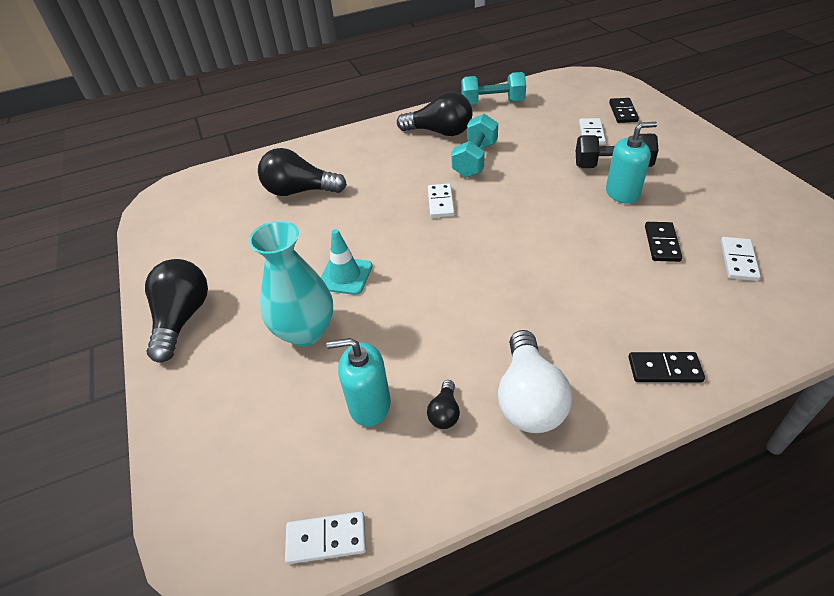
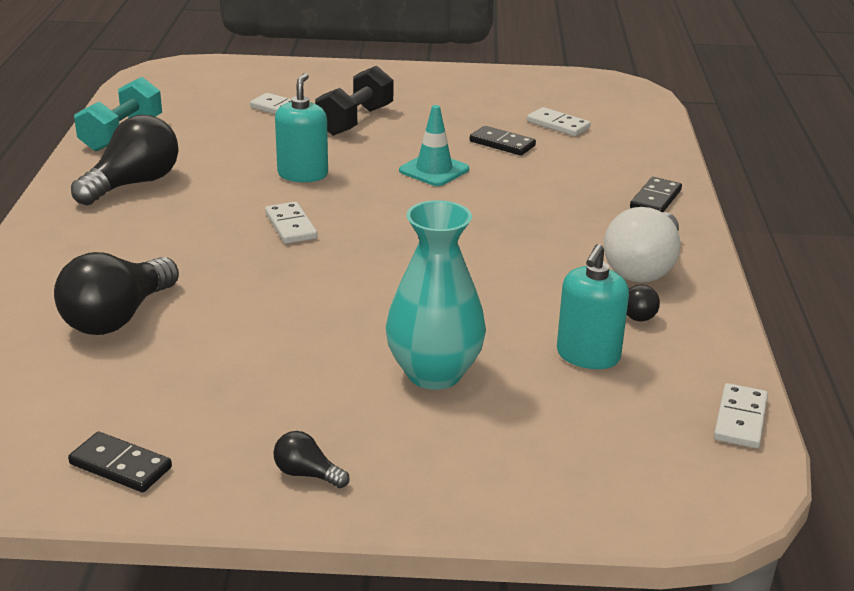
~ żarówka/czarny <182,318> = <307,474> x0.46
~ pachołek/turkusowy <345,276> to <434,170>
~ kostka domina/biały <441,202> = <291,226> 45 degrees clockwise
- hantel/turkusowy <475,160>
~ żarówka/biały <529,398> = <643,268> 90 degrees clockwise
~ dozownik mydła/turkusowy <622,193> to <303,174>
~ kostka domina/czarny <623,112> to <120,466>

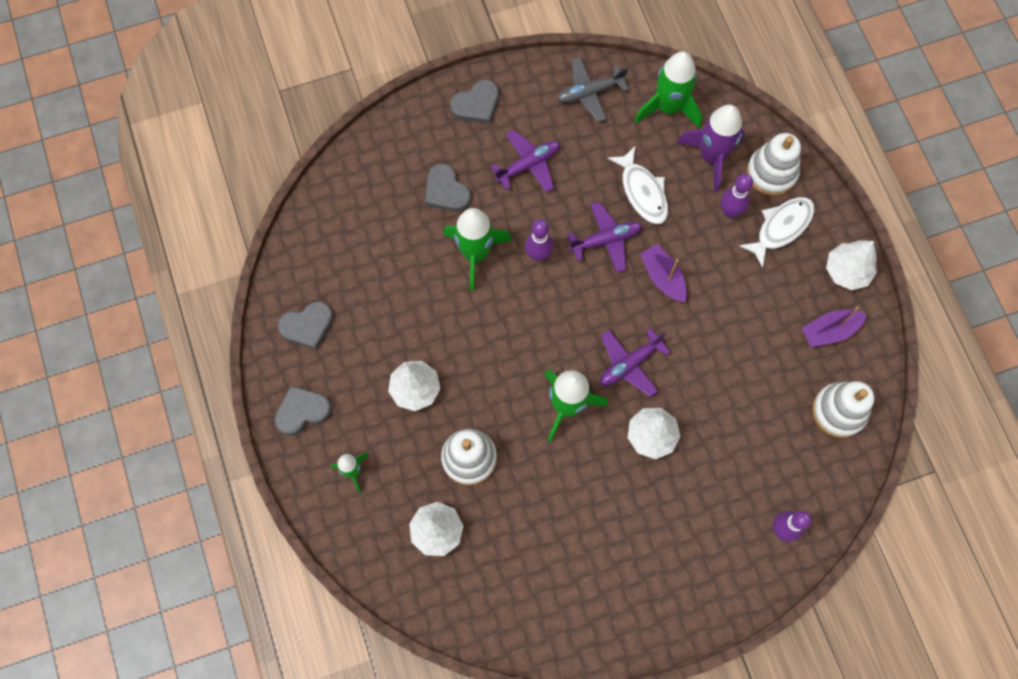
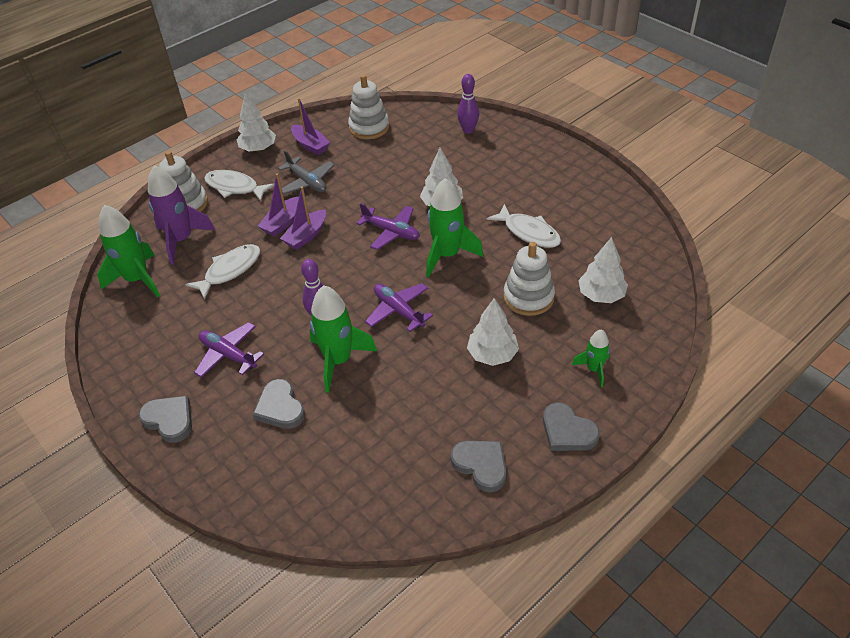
~ serce/szary <446,191> = <280,407> 120 degrees clockwise
~ samolot/szary <589,92> to <307,182>
~ samolot/fioletowy <605,240> to <398,310>
- kręgiel/fioletowy <729,211>
+ łódka/fioletowy <283,223>
+ ryba/biały <528,232>

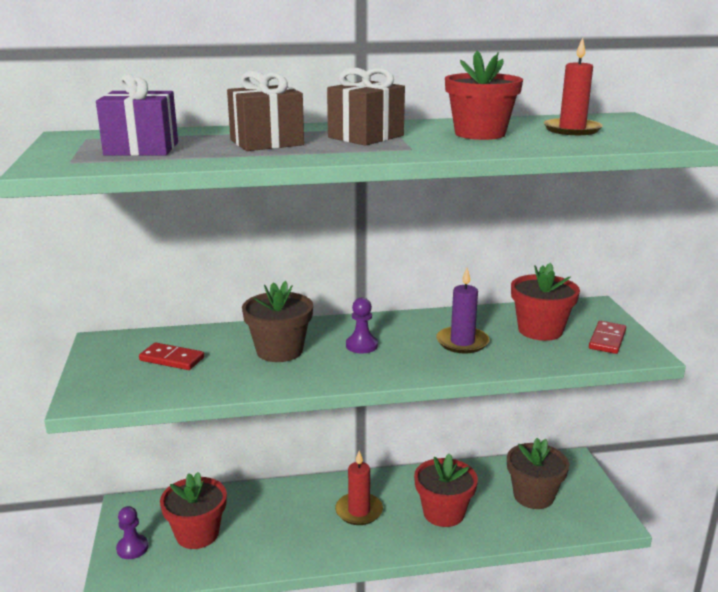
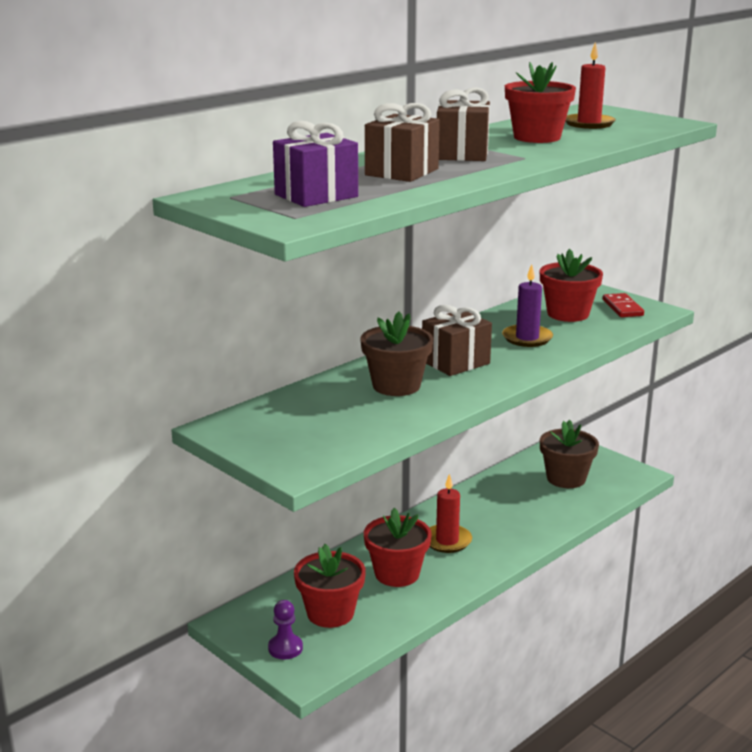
- kostka domina/czerwony <172,359>
~ pionek/fioletowy <361,345> to prezent/brązowy <455,362>
~ doniczka/czerwony <443,513> to <397,574>

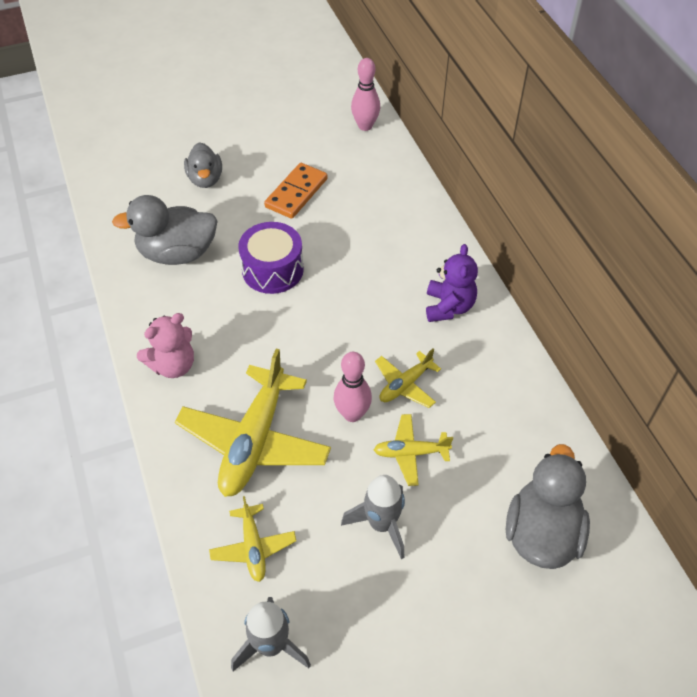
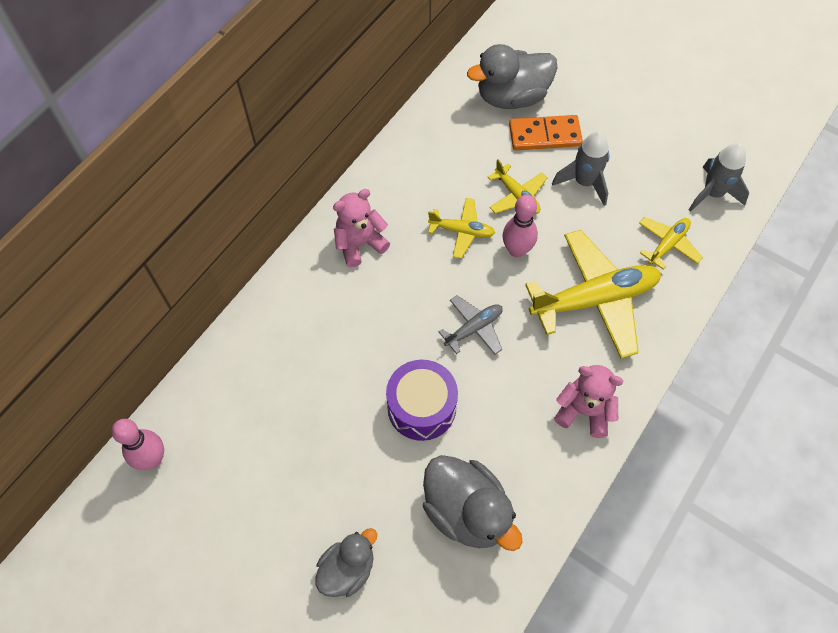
~ kostka domina/pomarańczowy <296,193> to <545,135>
~ miś/fioletowy <448,307> to miś/różowy <360,244>
+ samolot/szary <474,328>

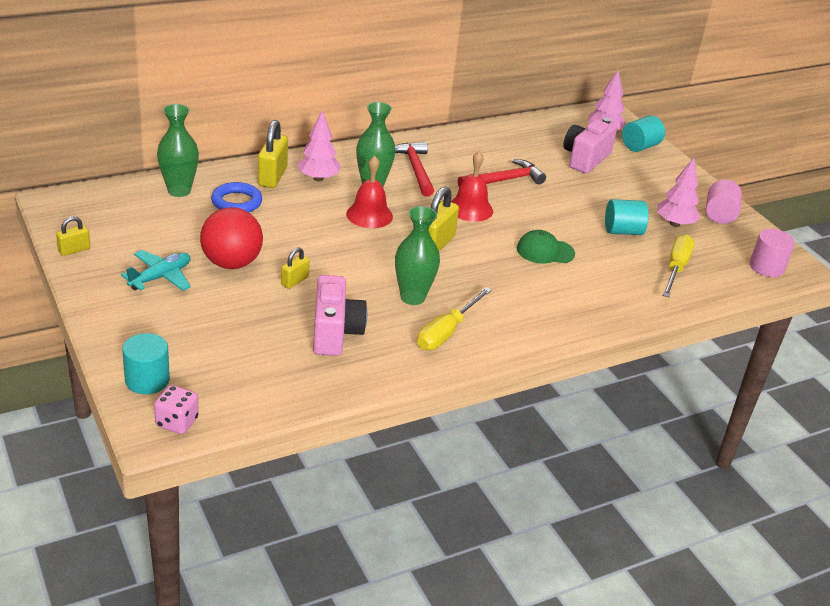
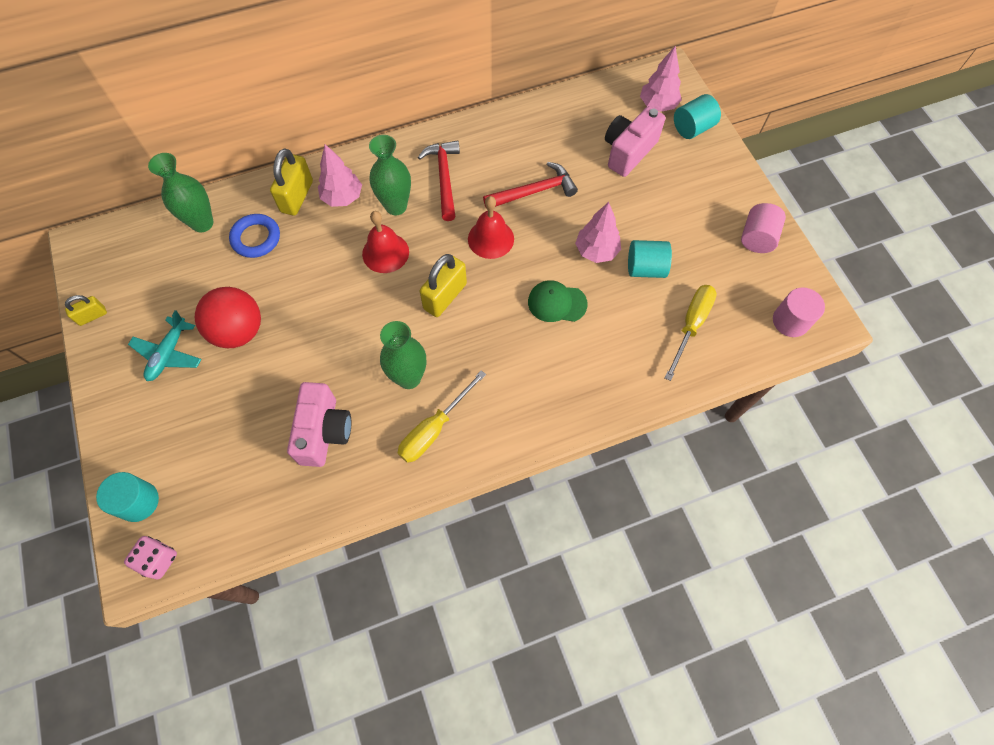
~ samolot/turkusowy <161,277> = <169,354> 150 degrees clockwise
- kłódka/żółty <294,281>
~ drzewko/różowy <674,224> to <596,251>

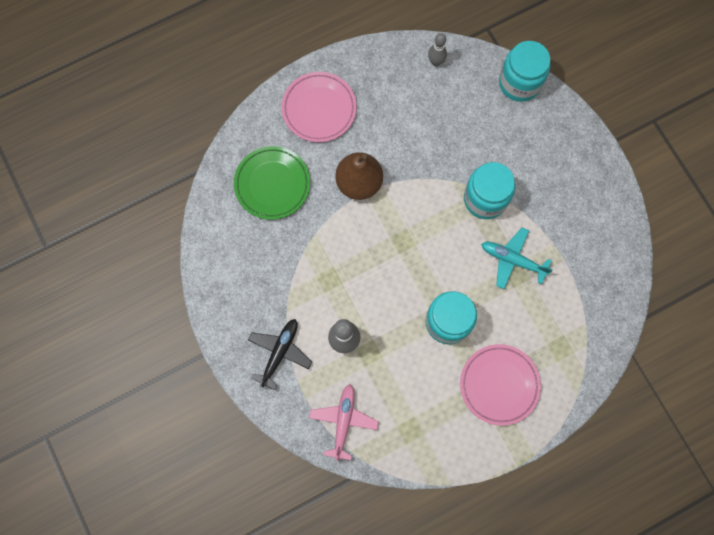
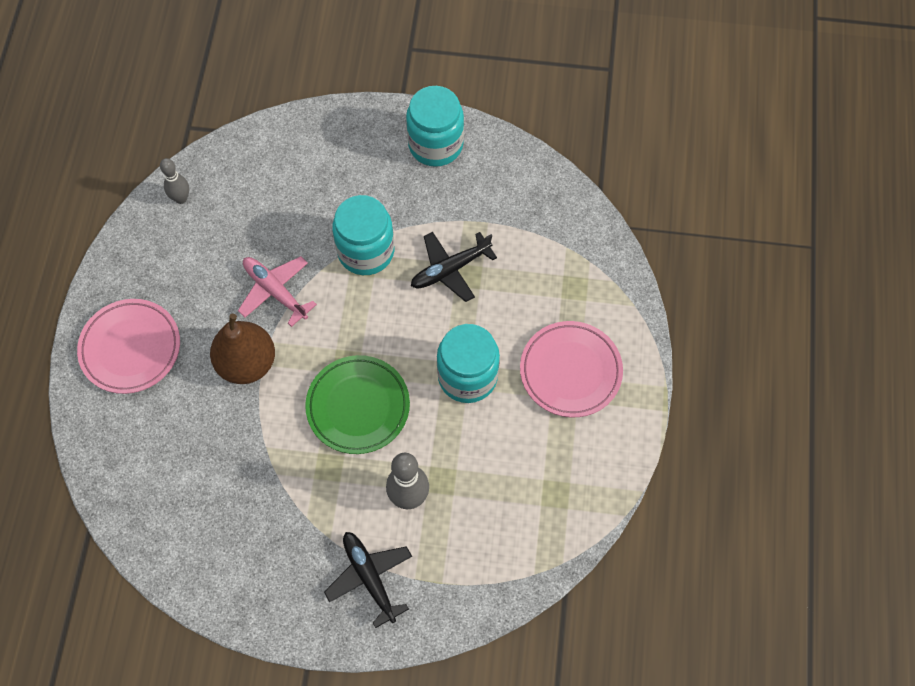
~ talerz/zielony <272,184> to <358,406>
~ samolot/różowy <343,421> to <275,291>
~ samolot/turkusowy <513,260> to samolot/czarny <450,269>
~ słoik/turkusowy <519,83> to <435,144>

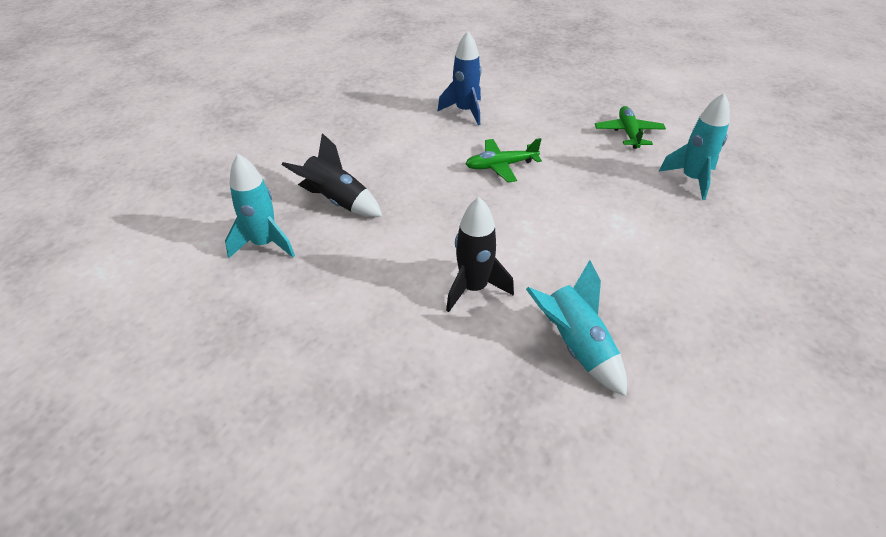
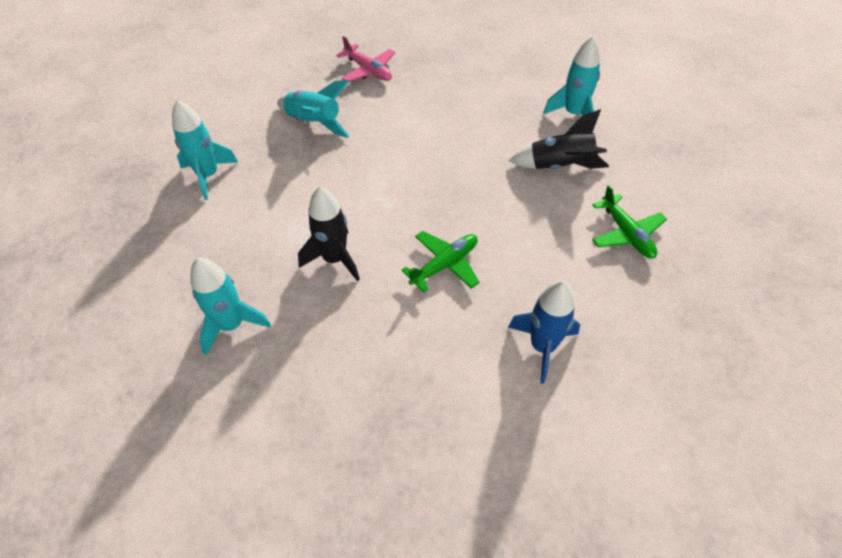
~ rakieta/czarny <473,288> to <334,259>
~ samolot/zielony <628,133> to <626,234>
+ rakieta/turkusowy <208,175>
+ samolot/różowy <368,70>

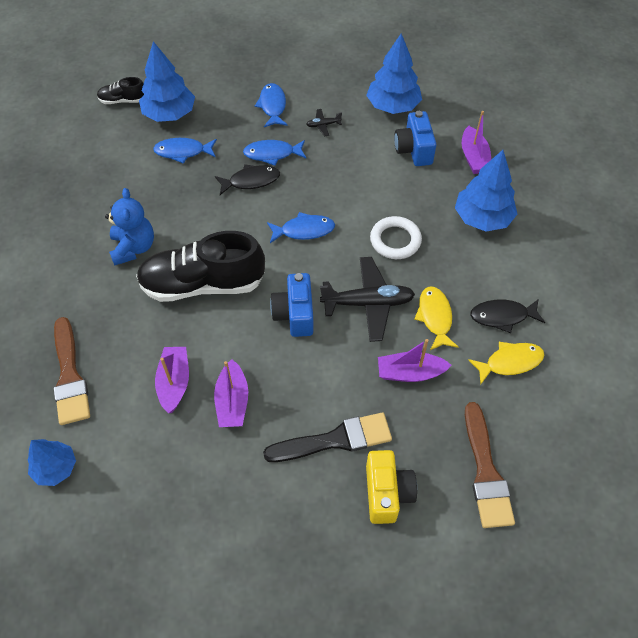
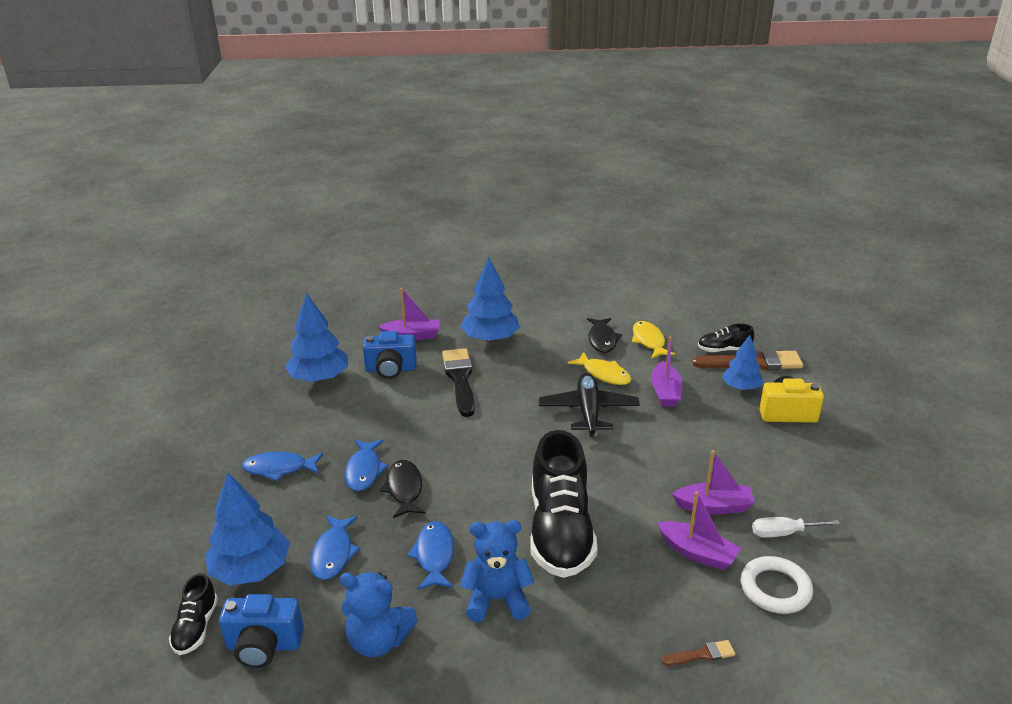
~ drzewko/niebieski <55,468> to <741,387>
~ pędzel/brązowy <70,376> = <702,654> x0.46
~ łódka/fioletowy <174,383> = <697,553> 150 degrees counterclockwise
~ pędzel/czarny <335,440> to <460,379>
~ ryba/niebieski <304,230> to <434,555>
~ aparat fotograficzny/niebieski <295,314> to <264,645>
- samolot/czarny <323,125>
~ pierścień/biały <395,240> to <775,589>
~ ryba/żółty <435,317> = <604,374> 135 degrees counterclockwise
+ miś/niebieski <378,641>
+ but/czarny <724,350>
+ śrubokręt/biały <783,533>

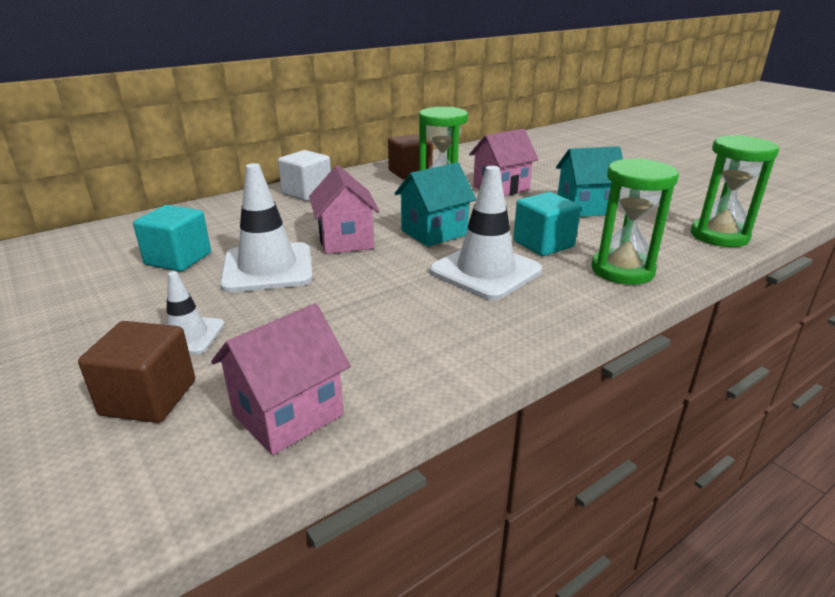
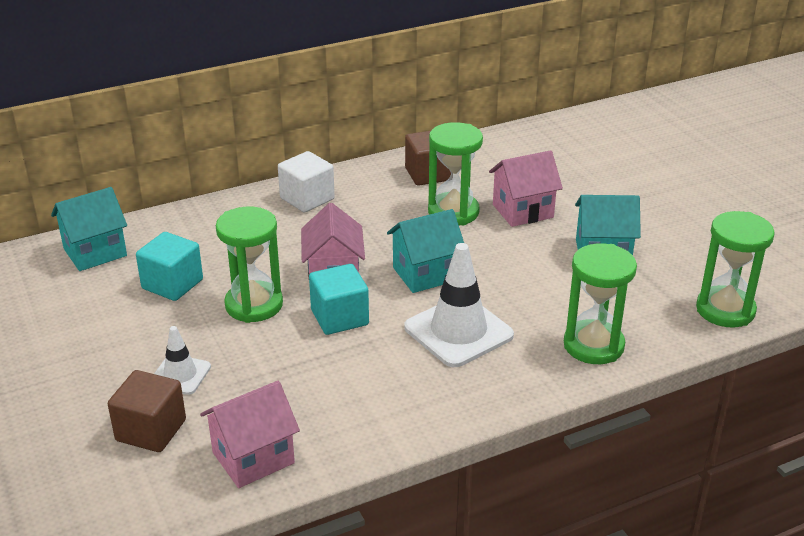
~ pachołek/biały <268,268> to klepsydra/zielony <254,305>
~ sześcian/turkusowy <543,244> to <339,317>
+ domek/turkusowy <95,252>

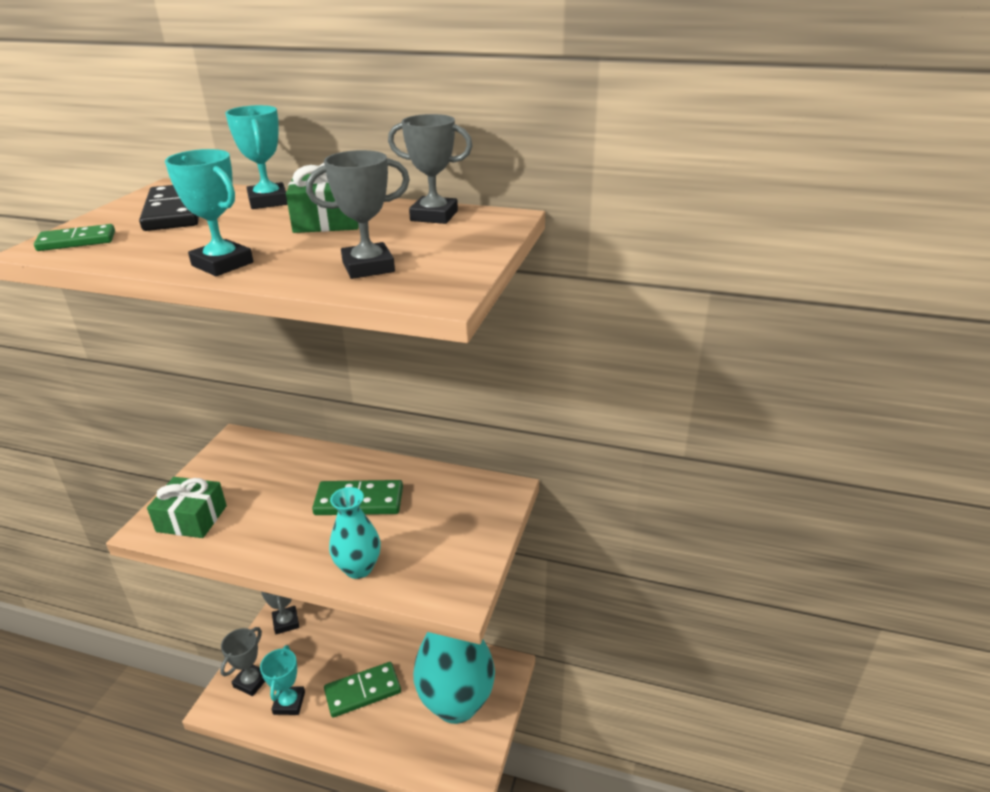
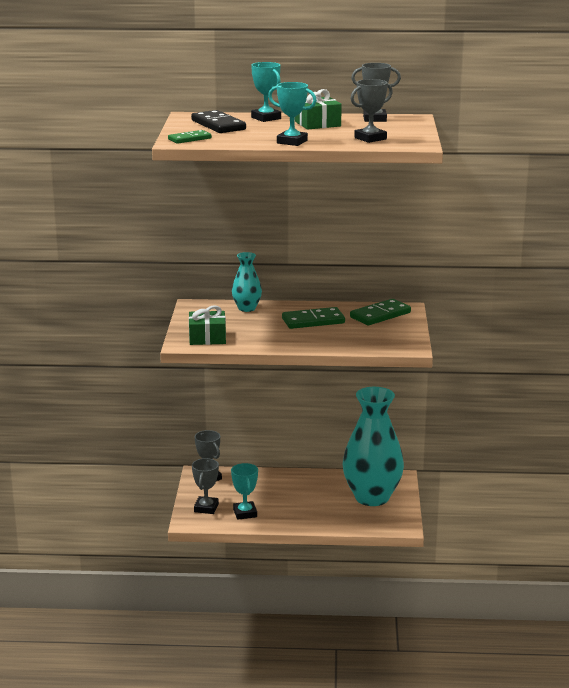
~ kostka domina/zielony <363,691> to <380,315>
~ wazon/turkusowy <358,568> to <247,308>

